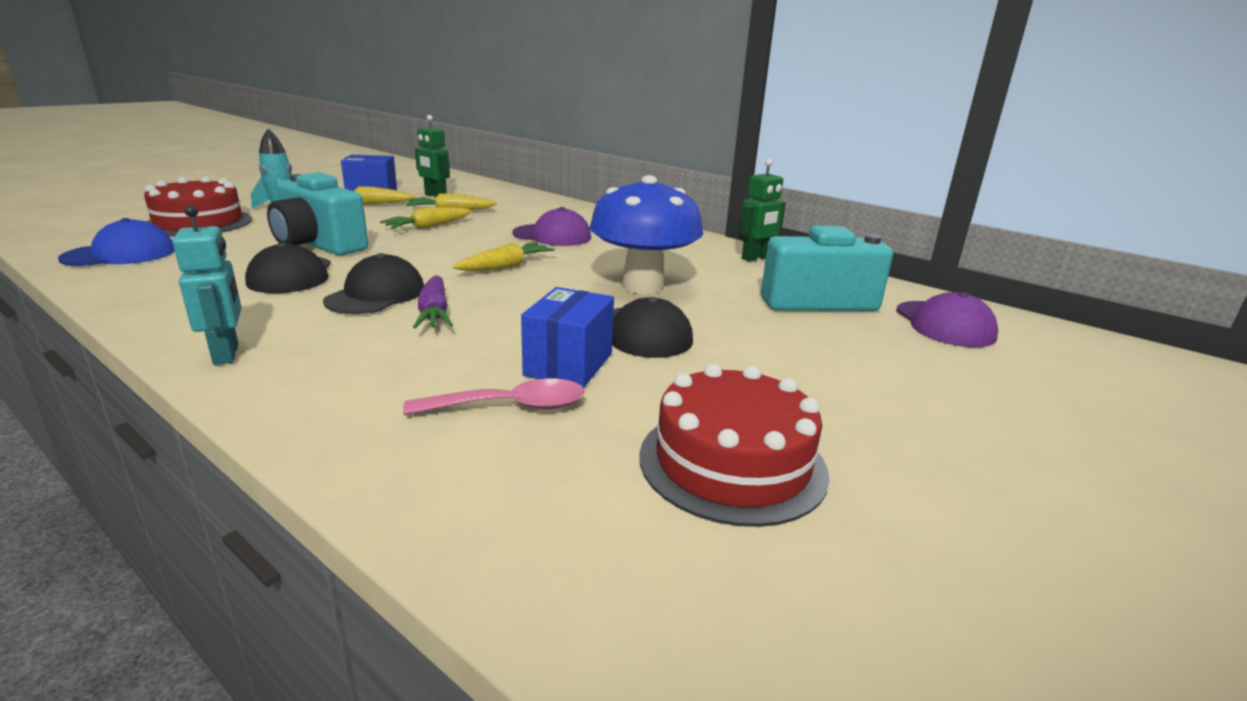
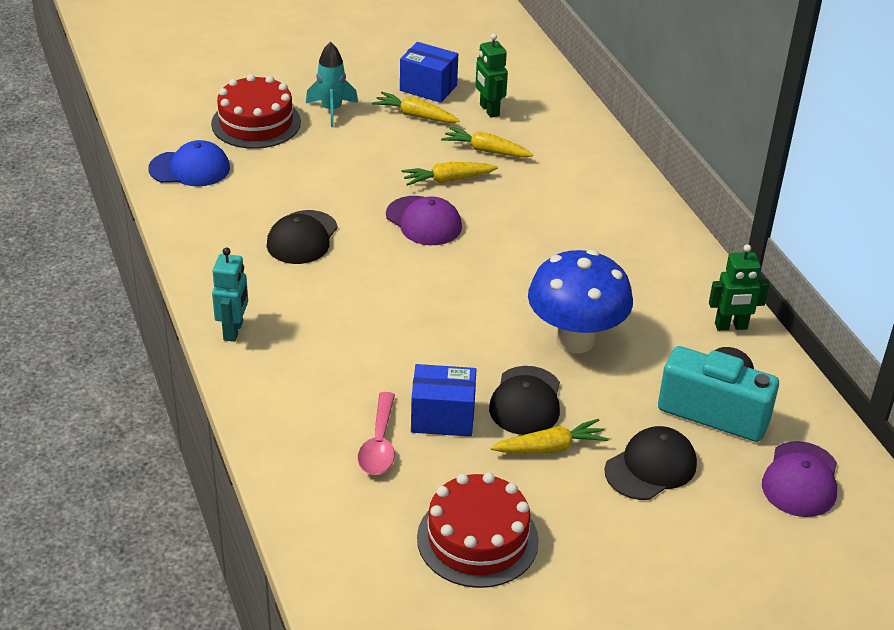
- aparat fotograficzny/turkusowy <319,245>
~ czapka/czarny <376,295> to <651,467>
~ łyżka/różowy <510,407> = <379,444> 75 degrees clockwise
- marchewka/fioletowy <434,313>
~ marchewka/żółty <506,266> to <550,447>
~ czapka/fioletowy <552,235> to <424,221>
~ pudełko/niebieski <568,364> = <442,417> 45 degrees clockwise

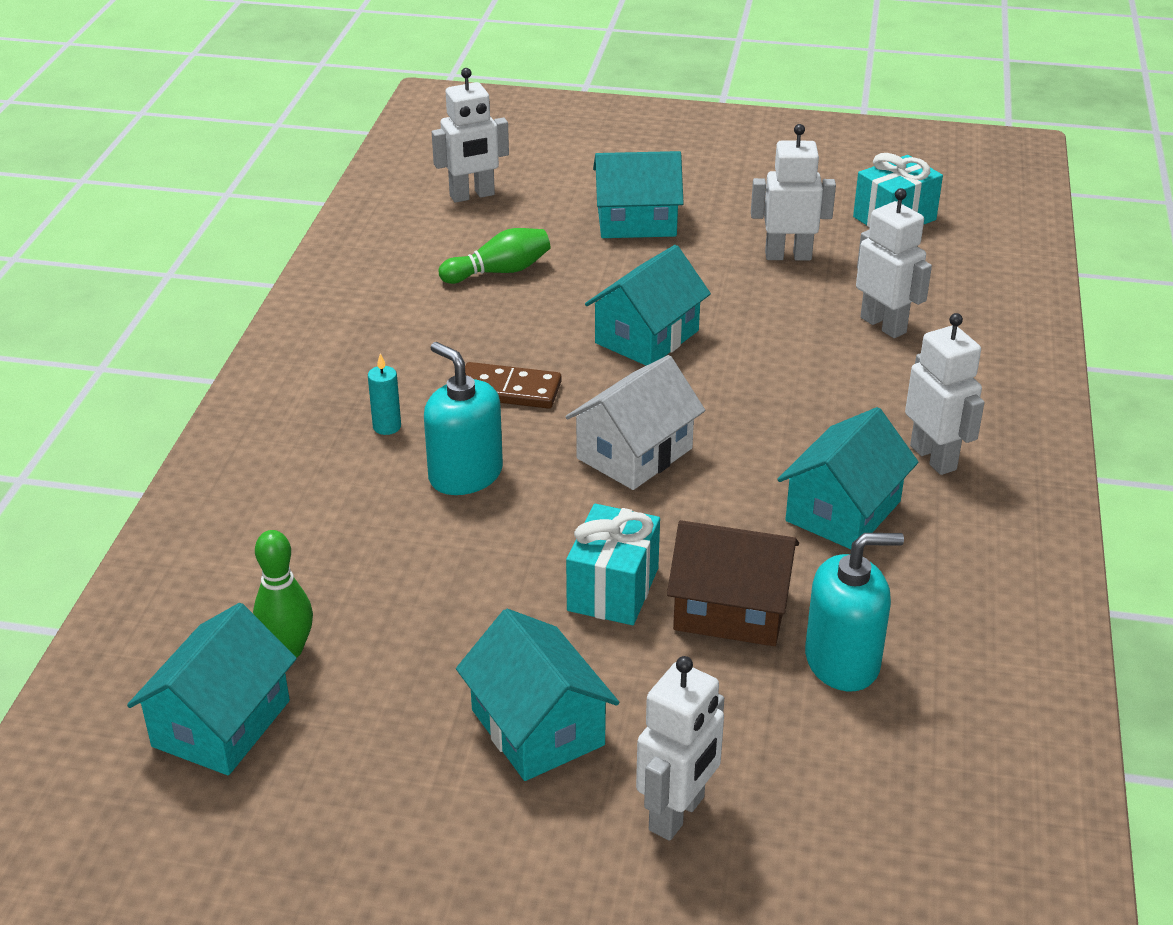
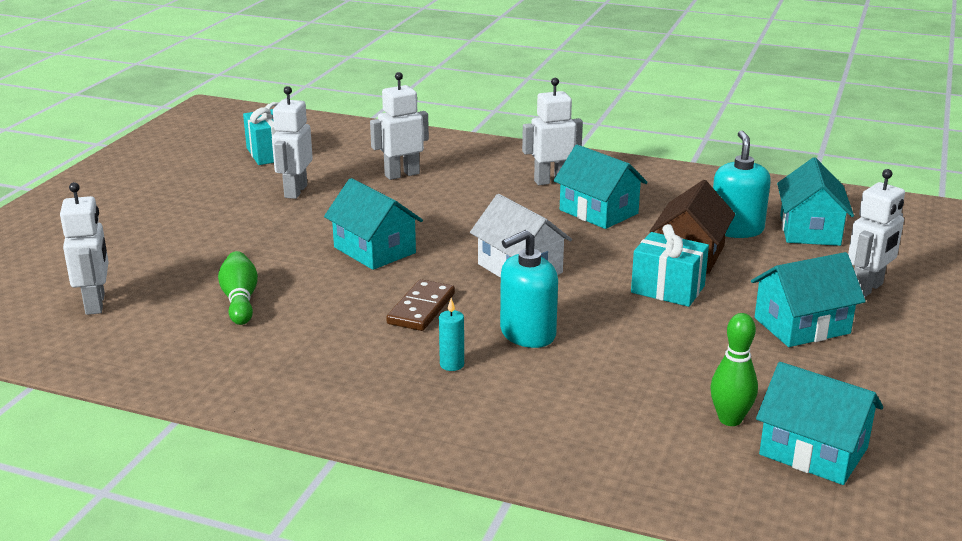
~ domek/turkusowy <636,221> to <809,230>
~ robot/biały <677,814> = <867,289> 90 degrees clockwise

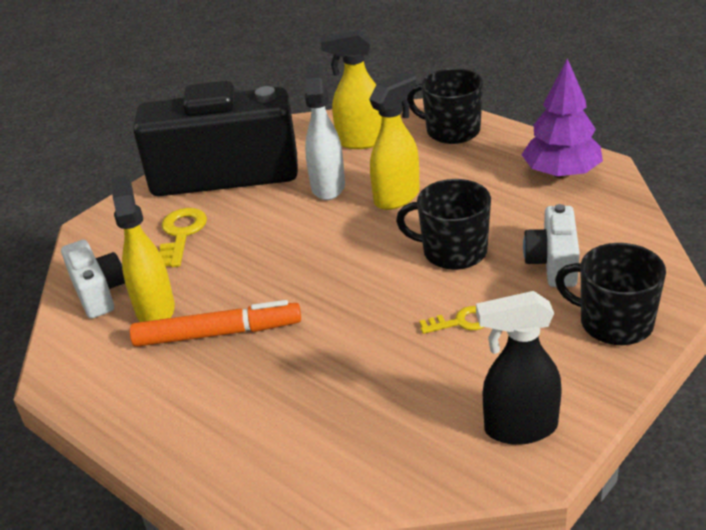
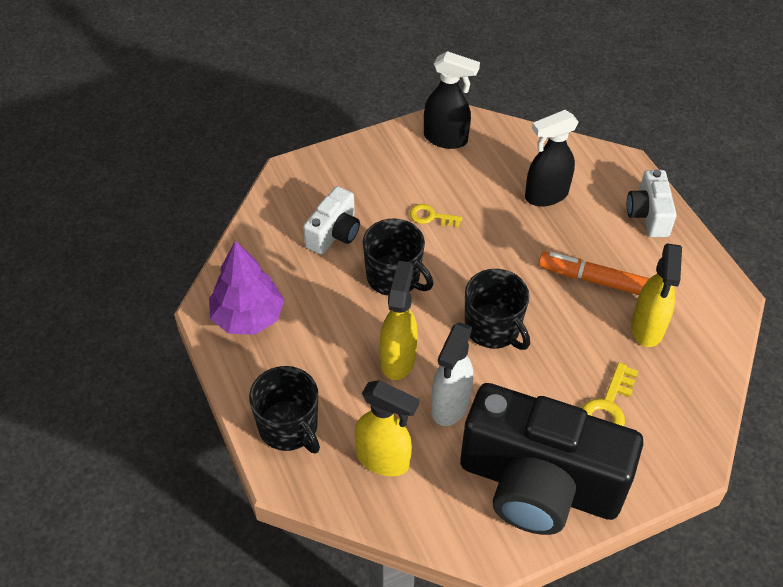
~ aparat fotograficzny/biały <99,293> to <648,215>
~ spryskiwacz/żółty <397,197> = <398,359> 120 degrees clockwise
~ kubek/czarny <614,323> to <493,328>
+ spryskiwacz/czarny <545,195>

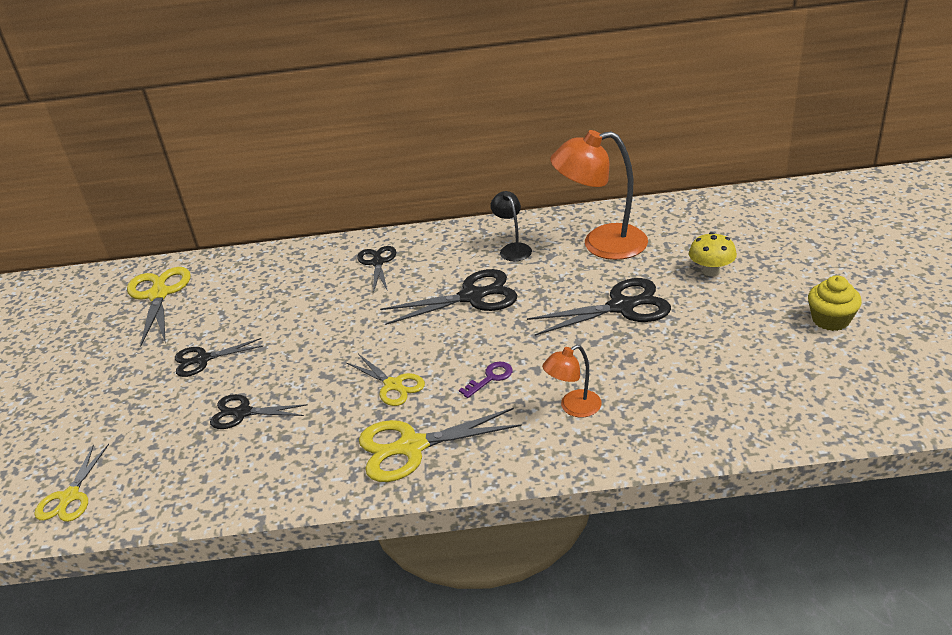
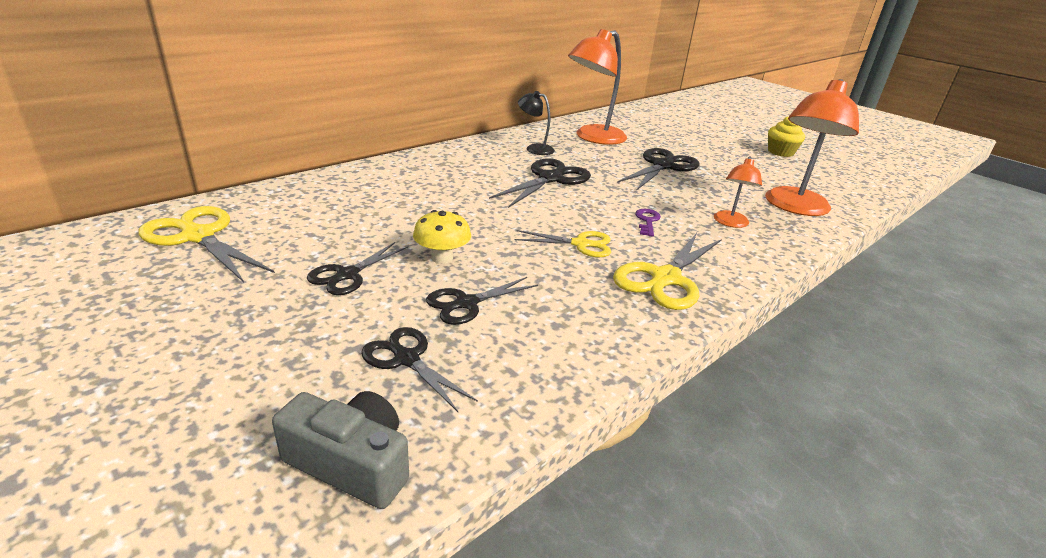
~ nożyczki/żółty <70,497> to aparat fotograficzny/szary <351,463>
~ nożyczki/czarny <377,262> to <407,359>
~ grzyb/żółty <711,271> to <442,258>
+ lampka/pomarańczowy <794,207>

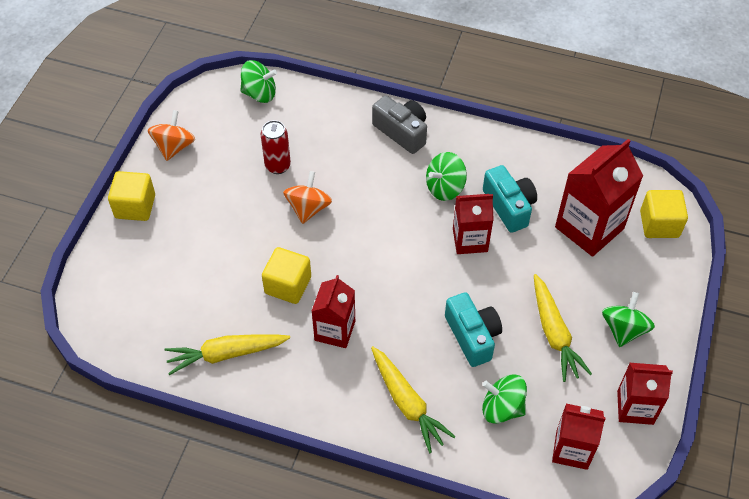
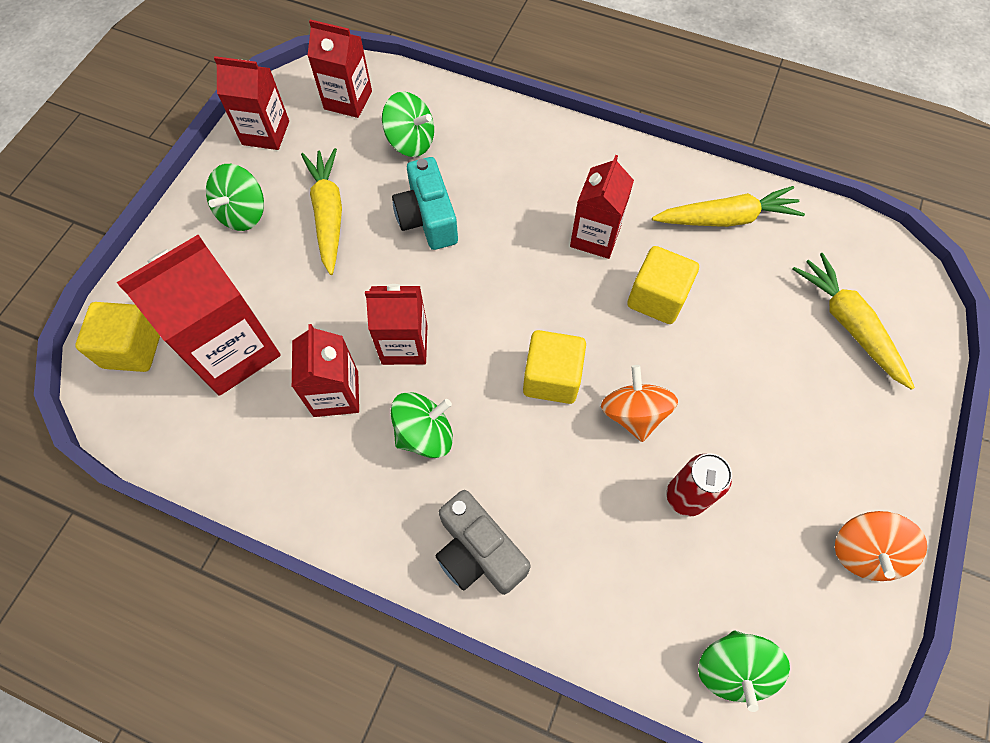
~ sześcian/żółty <135,206> to <552,378>
~ bączek/zielony <259,93> = <732,668> 90 degrees counterclockwise
~ bączek/pomarańczowy <308,208> = <633,414> 150 degrees clockwise
~ marchewka/żółty <407,403> to <848,325>
~ aparat fotograficzny/turkusowy <509,206> to karton mleka/czerwony <336,394>

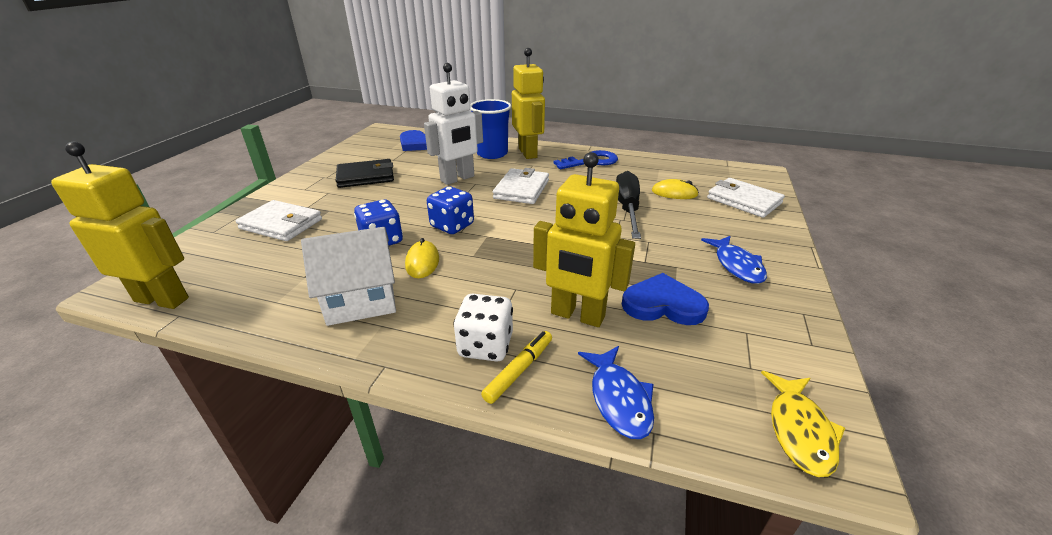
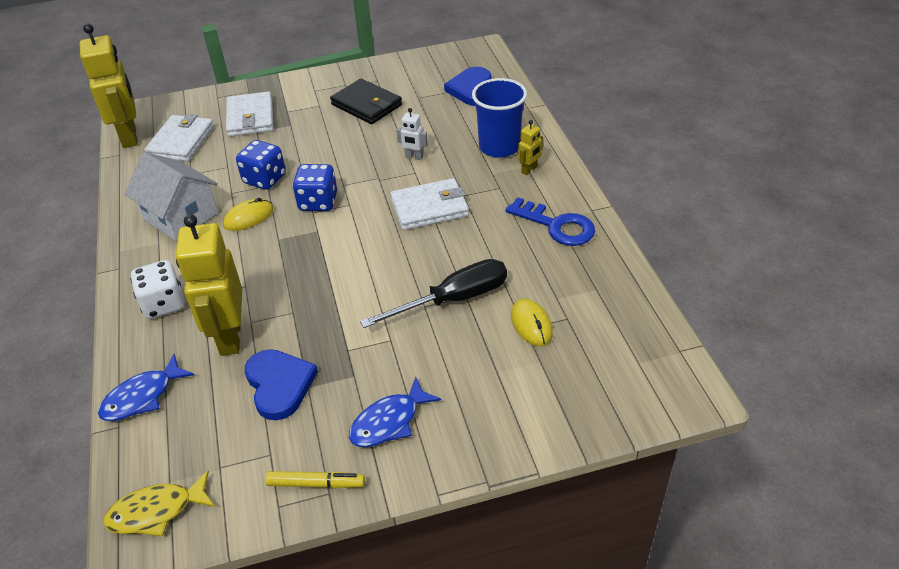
~ robot/biały <457,179> = <414,157> x0.45
~ flamaster/żółty <519,370> to <316,484>
~ robot/żółty <528,153> = <529,170> x0.45
~ portfel/biały <743,201> to <181,141>

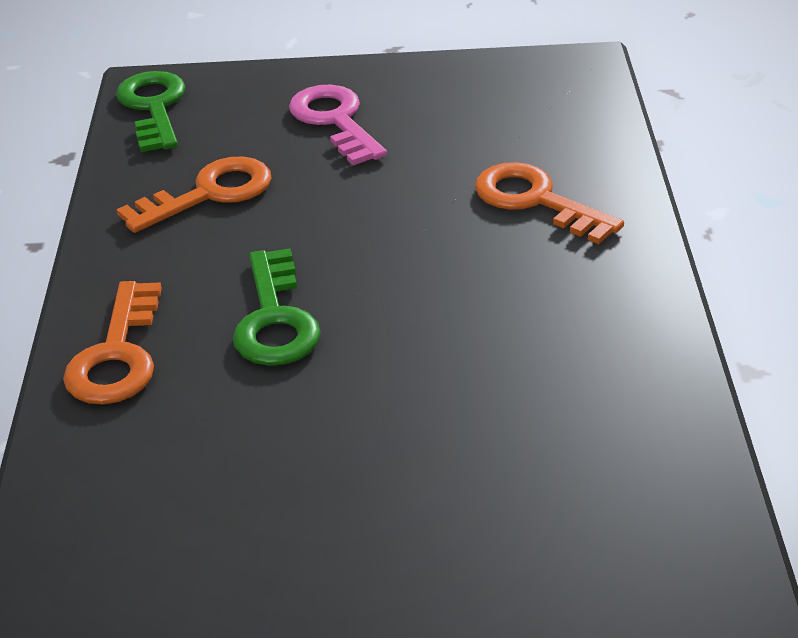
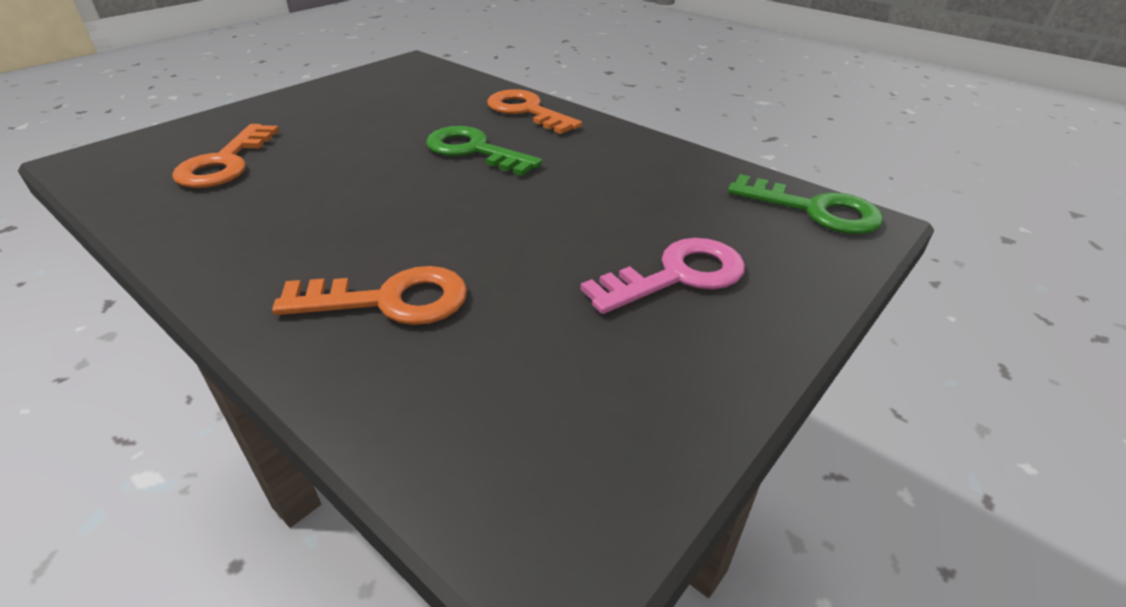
~ klucz/pomarańczowy <210,193> to <225,163>
~ klucz/różowy <335,121> = <678,275> 45 degrees counterclockwise

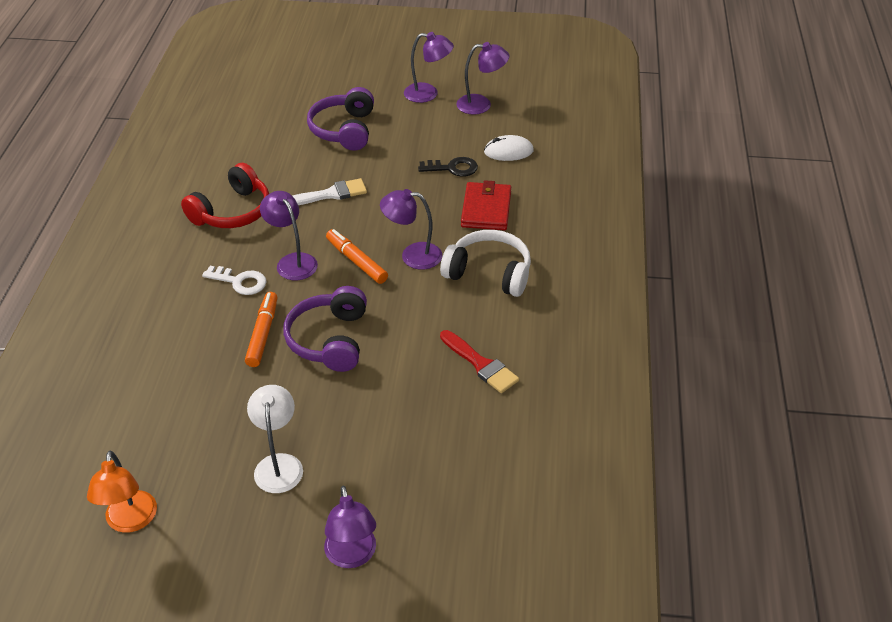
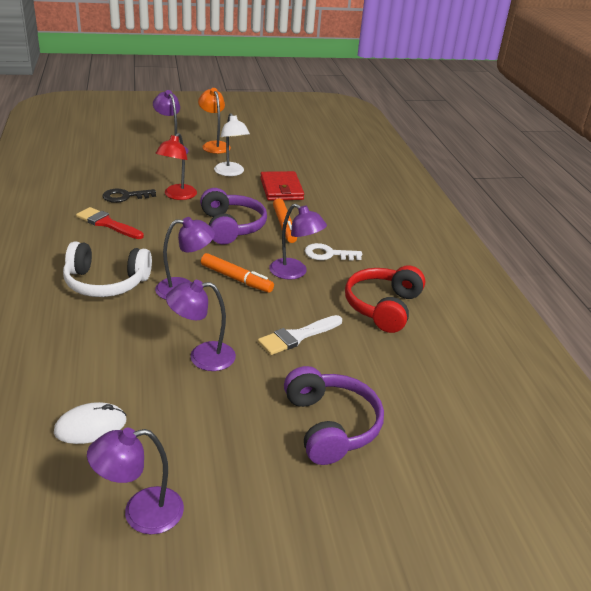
~ lampka/pomarańczowy <130,521> to <214,145>
~ lampka/fioletowy <428,94> to <202,357>
~ klucz/czarny <453,168> to <125,196>
~ portfel/czerwony <486,209> to <281,189>
+ lampka/czerwony <177,196>

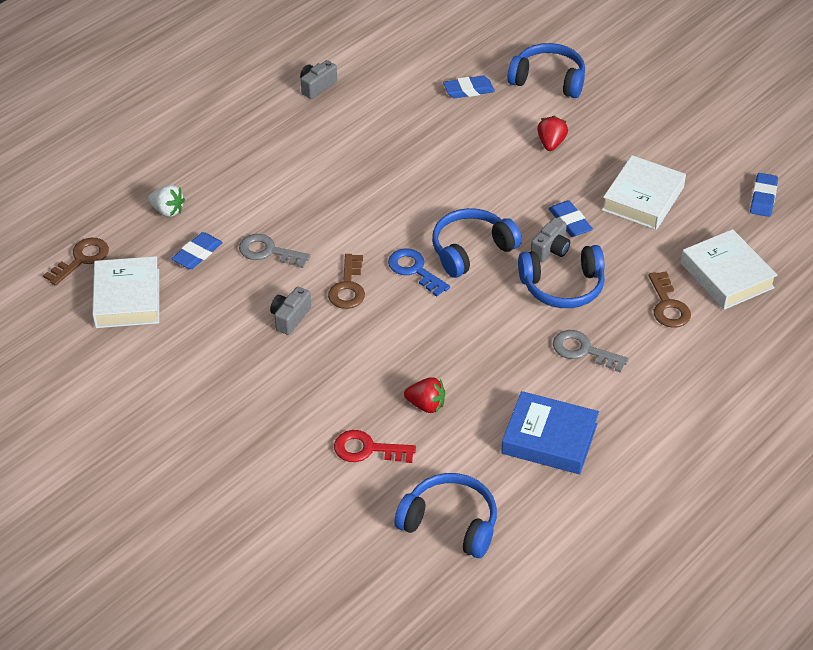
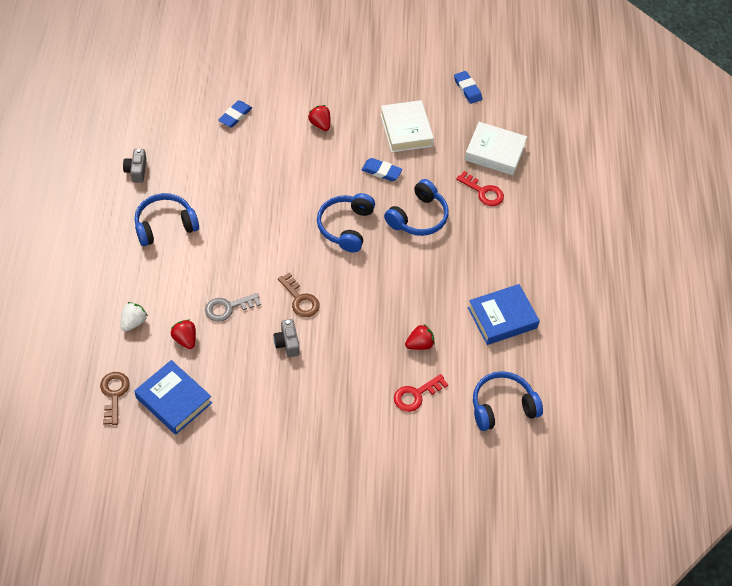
~ książka/biały <127,298> to książka/niebieski <174,400>
~ truskawka/biały <167,211> = <134,322> 45 degrees counterclockwise
~ gumka do mazania/niebieski <197,254> to truskawka/czerwony <185,339>
- klucz/niebieski <414,270>
~ słuchawki/niebieski <548,80> to <165,225>
- aparat fotograficzny/szary <550,250>
- klucz/szary <583,351>
~ klucz/brązowy <668,306> to klucz/czerwony <483,192>

